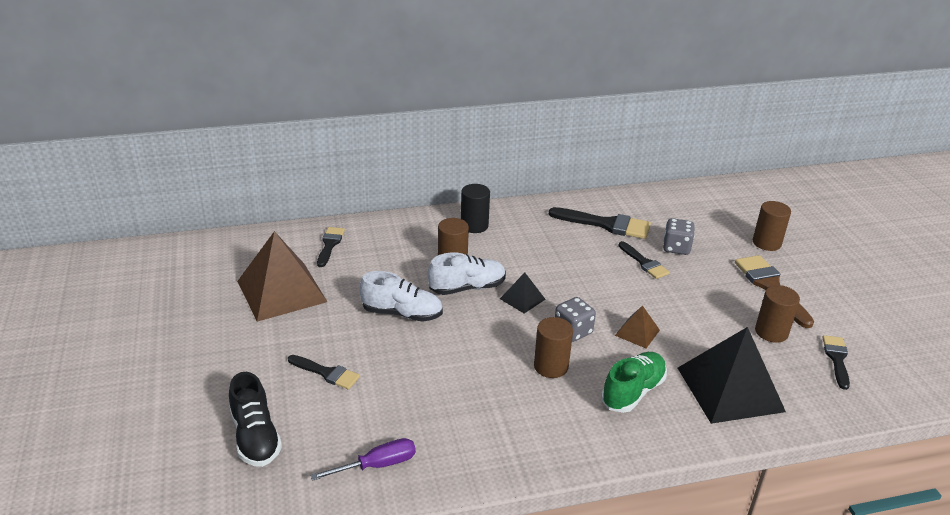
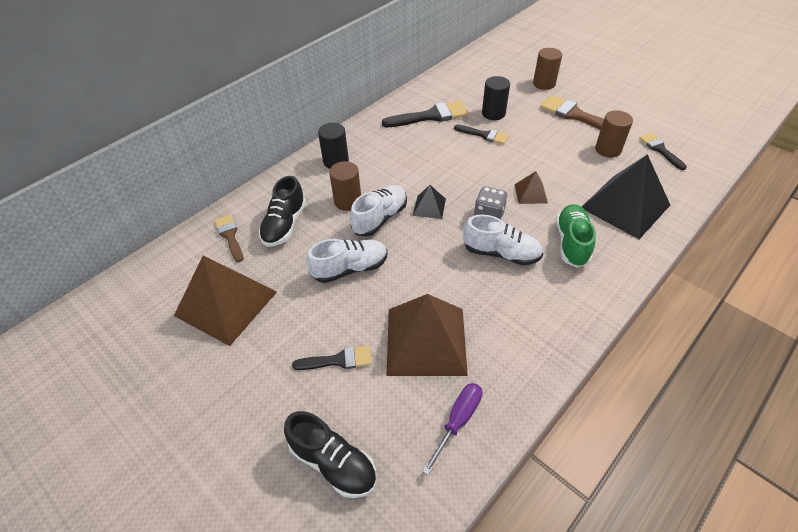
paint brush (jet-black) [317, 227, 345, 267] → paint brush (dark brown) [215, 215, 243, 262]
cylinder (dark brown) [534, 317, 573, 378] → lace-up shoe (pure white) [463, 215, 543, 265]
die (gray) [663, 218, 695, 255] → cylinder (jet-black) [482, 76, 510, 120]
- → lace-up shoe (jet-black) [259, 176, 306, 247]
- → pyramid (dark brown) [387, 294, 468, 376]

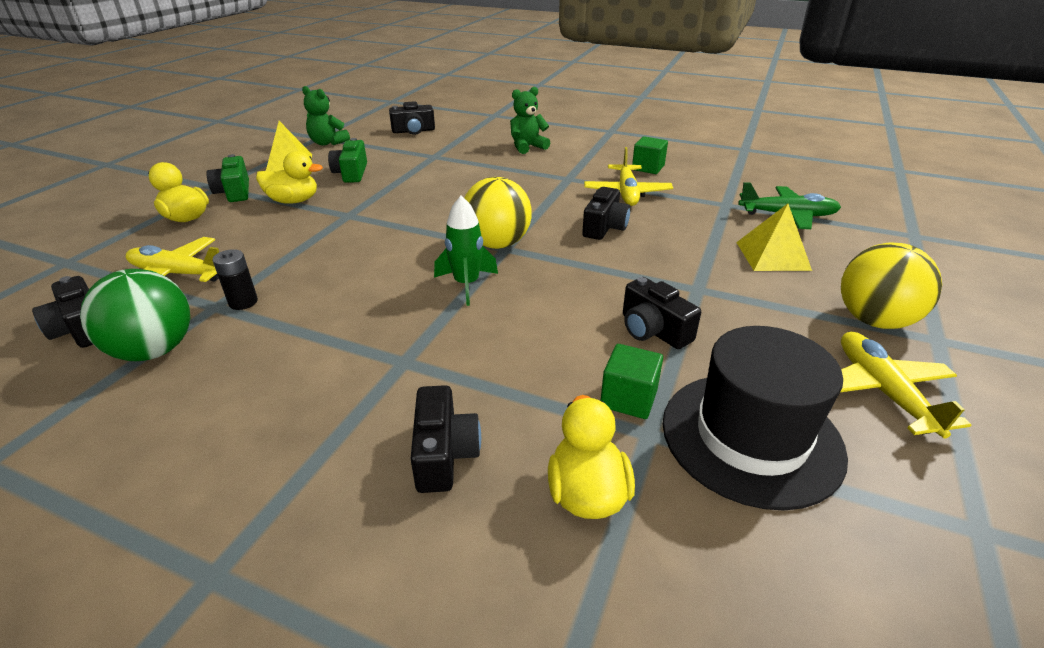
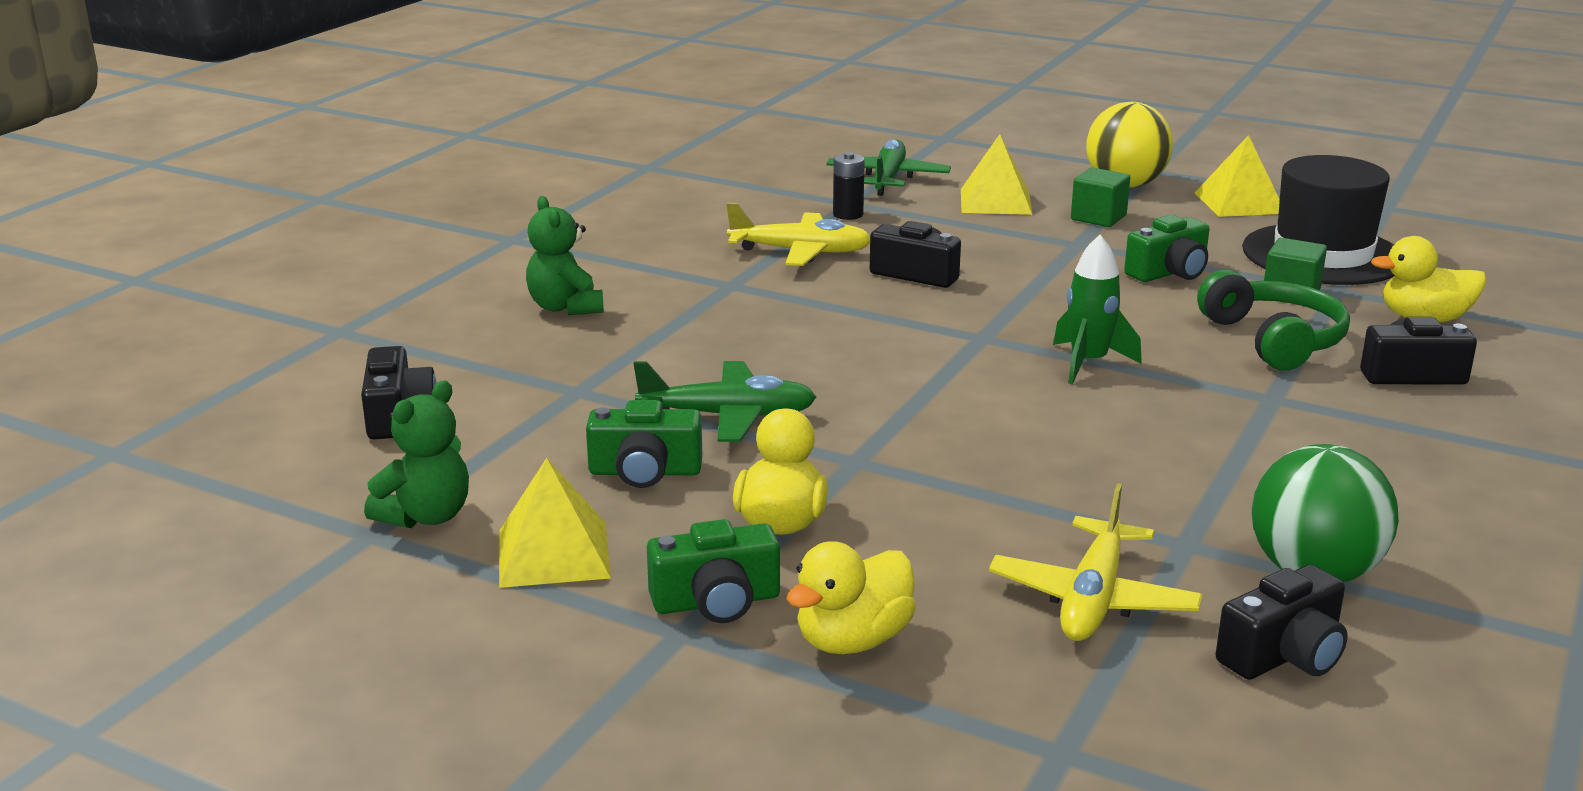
AA battery (jet-black) [212, 249, 258, 310] → AA battery (jet-black) [833, 152, 865, 220], move
play ball (yellow) [464, 177, 532, 249] → -
photo camera (jet-black) [623, 277, 701, 349] → photo camera (leaf-green) [1124, 215, 1209, 282]
cube (leaf-green) [632, 136, 668, 174] → cube (leaf-green) [1071, 167, 1130, 227], move
plane (yellow) [840, 332, 971, 439] → pyramid (yellow) [1195, 135, 1280, 217]
- → plane (leaf-green) [633, 361, 816, 442]
- → headset (leaf-green) [1197, 270, 1350, 370]

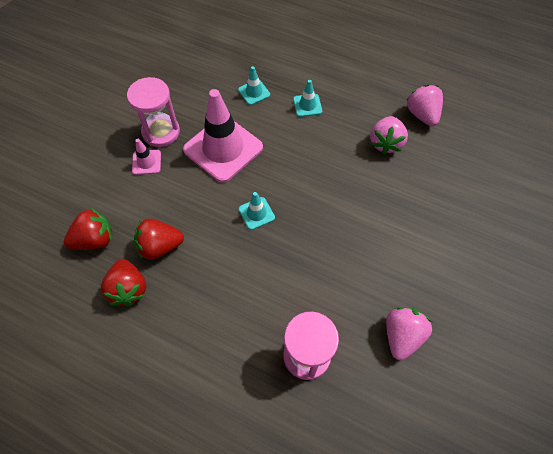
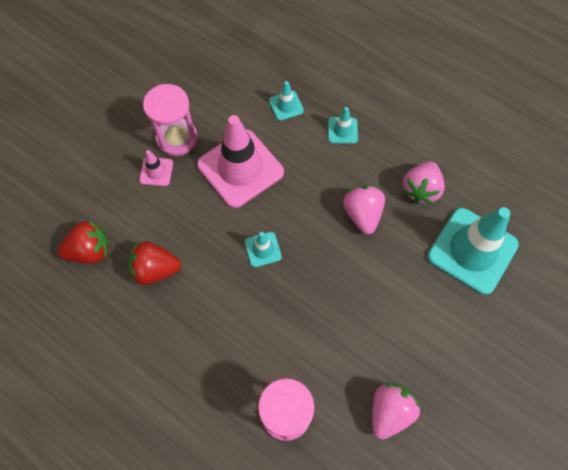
berry (scarlet) [101, 259, 146, 306] → -
berry (pink) [406, 85, 443, 126] → berry (pink) [343, 185, 385, 234], move
- → road cone (aqua) [427, 207, 519, 295]

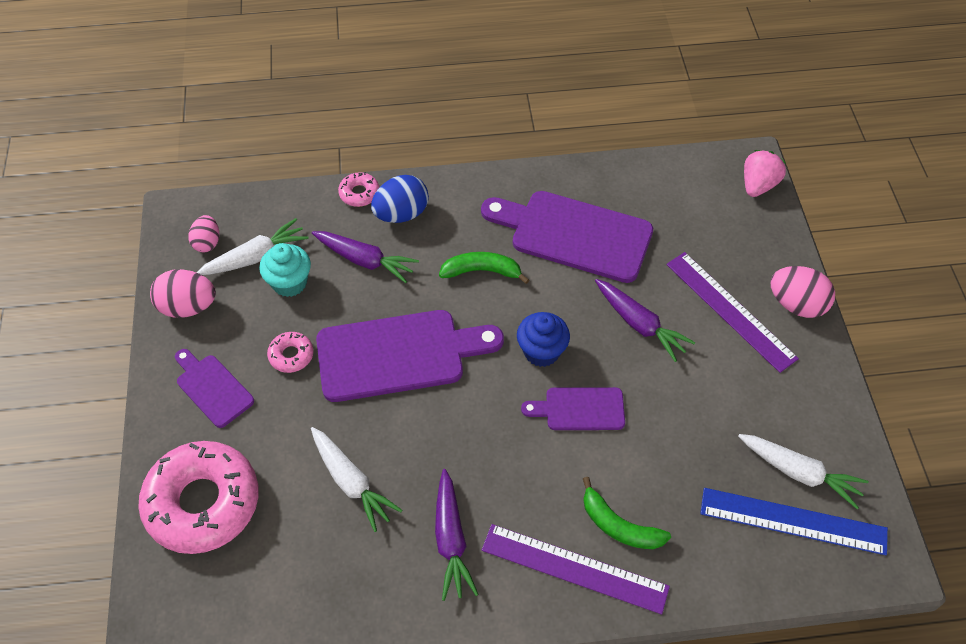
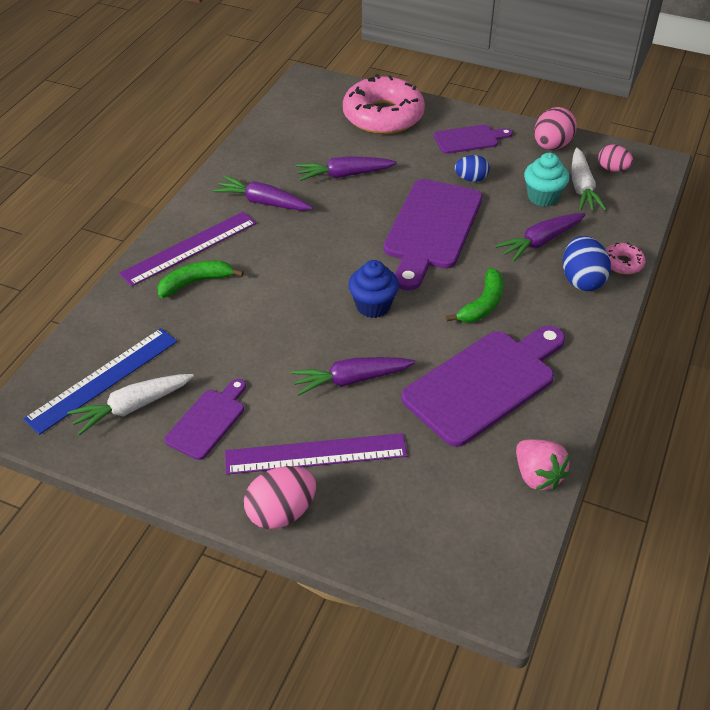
donut (pink) [267, 332, 314, 373] → egg (cobalt) [455, 155, 490, 182]
toy carrot (pure white) [311, 427, 402, 532] → toy carrot (purple) [296, 156, 397, 181]
cutting board (purple) [521, 387, 625, 430] → cutting board (purple) [164, 379, 246, 460], move
berry (pink) [744, 150, 786, 197] → berry (pink) [516, 440, 570, 490], move

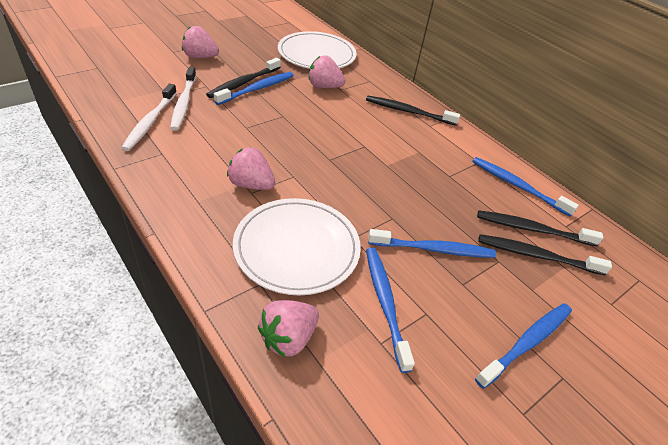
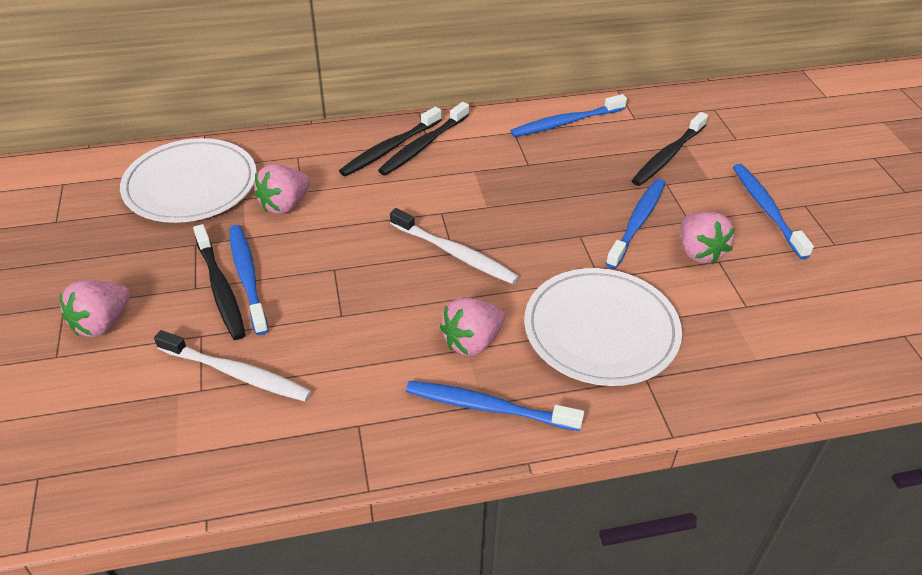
dental brush (pure white) [121, 84, 177, 151] → dental brush (pure white) [390, 208, 519, 284], move
berry (pink) [258, 300, 319, 358] → berry (pink) [681, 212, 735, 264], move
dental brush (cobalt) [366, 248, 415, 373] → dental brush (cobalt) [406, 381, 584, 431], move
dental brush (jet-black) [477, 210, 603, 246] → dental brush (jet-black) [378, 102, 469, 176], move

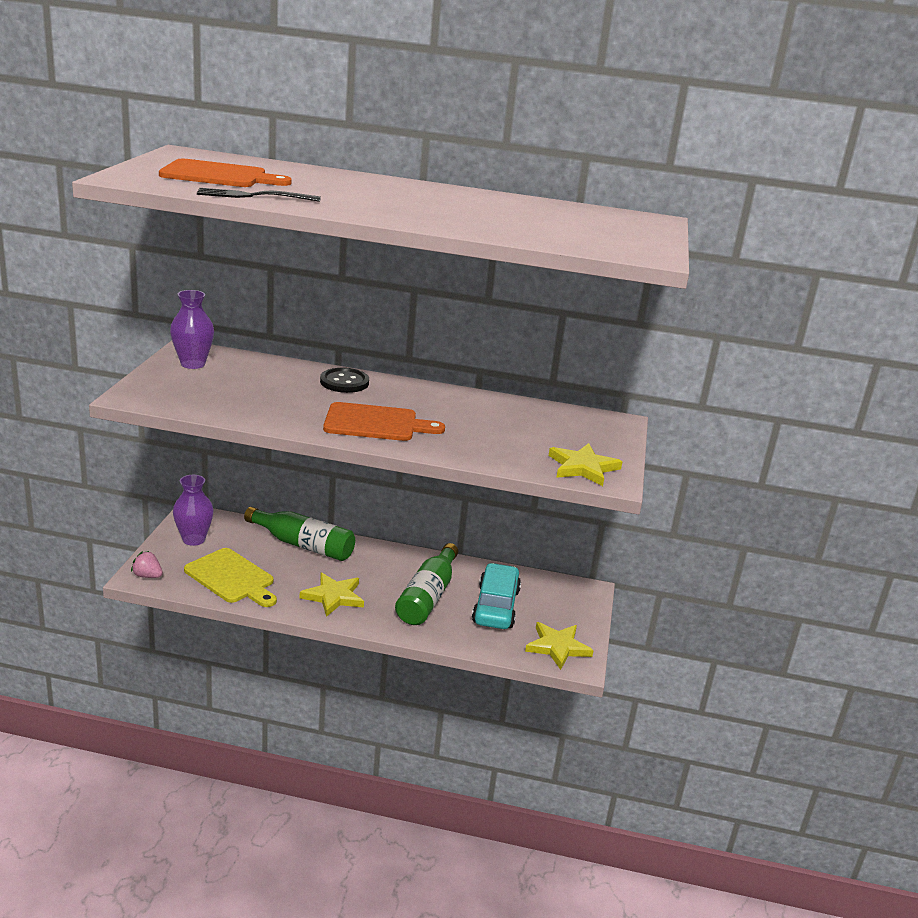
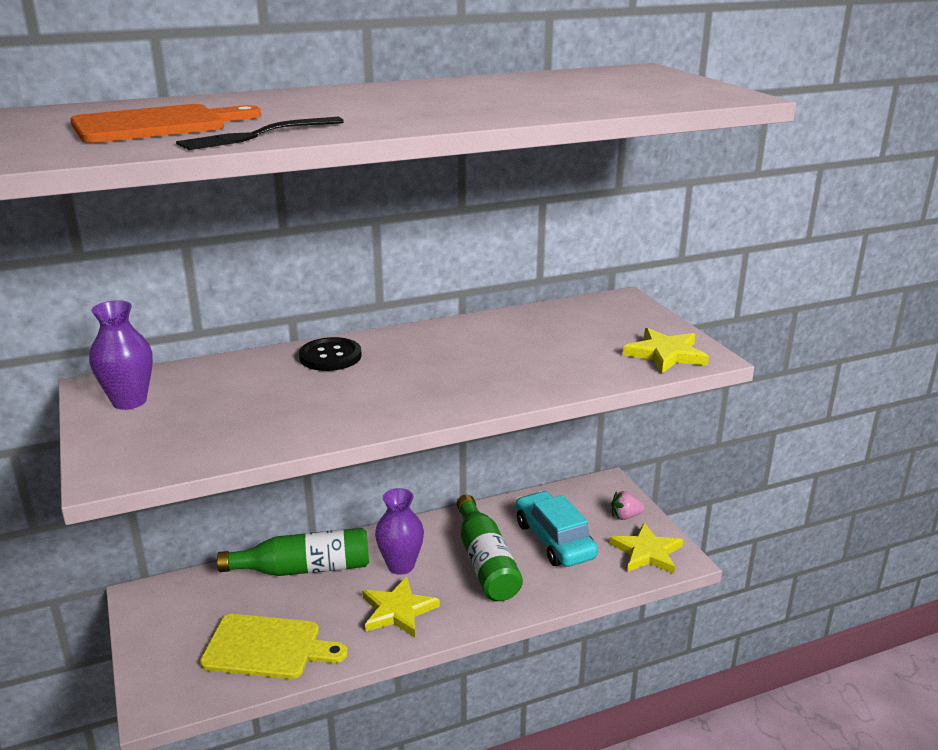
berry (pink) [131, 551, 163, 578] → berry (pink) [611, 491, 645, 520], move
vase (purple) [173, 475, 214, 546] → vase (purple) [375, 488, 424, 575], move
cutting board (orange-coloured) [323, 402, 445, 441] → -

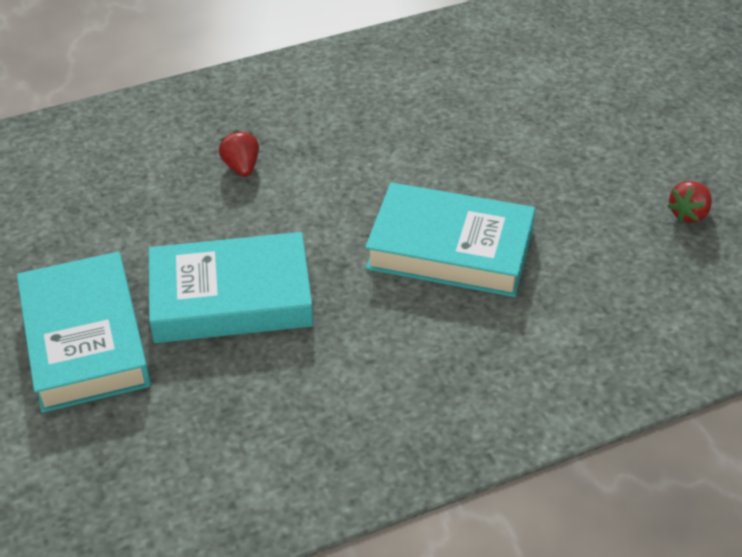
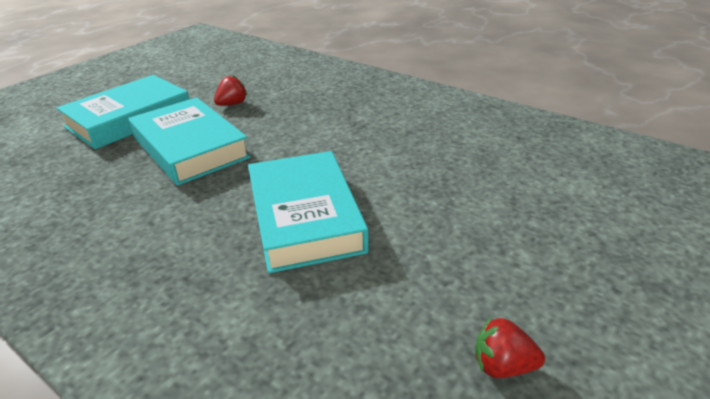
berry (scarlet) [219, 130, 259, 177] → berry (scarlet) [214, 76, 247, 106], move

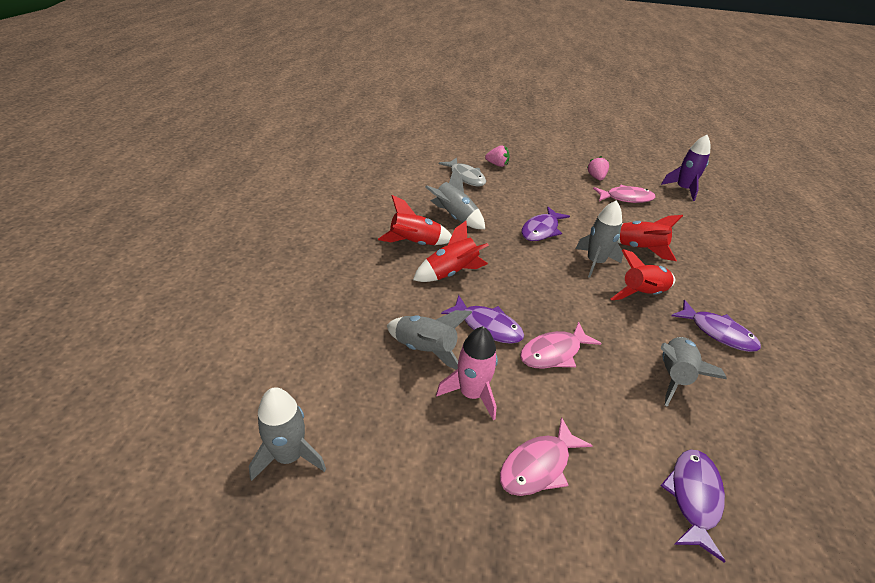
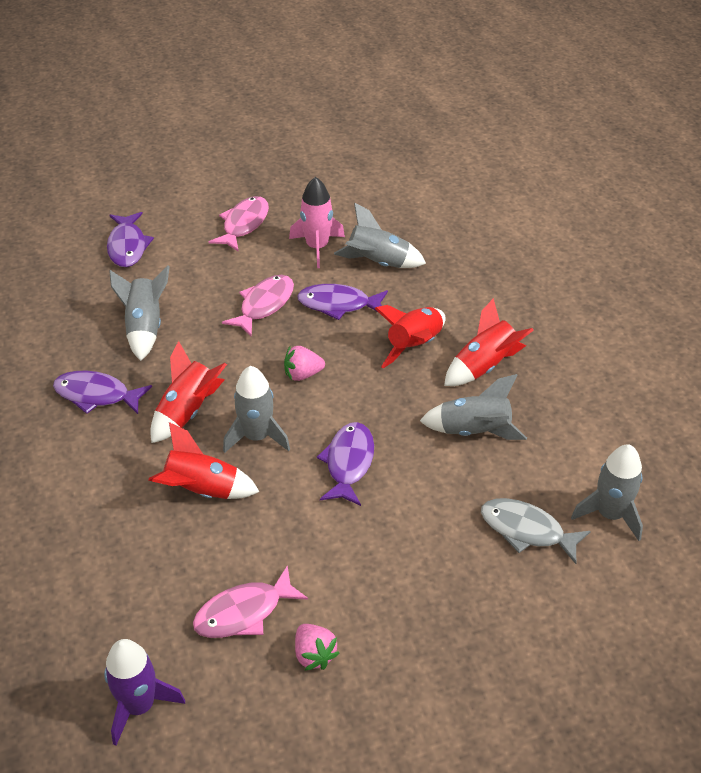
rocket (gray) [249, 387, 326, 481] → rocket (gray) [571, 444, 643, 541], move
berry (pink) [485, 145, 510, 167] → berry (pink) [284, 346, 325, 381], move

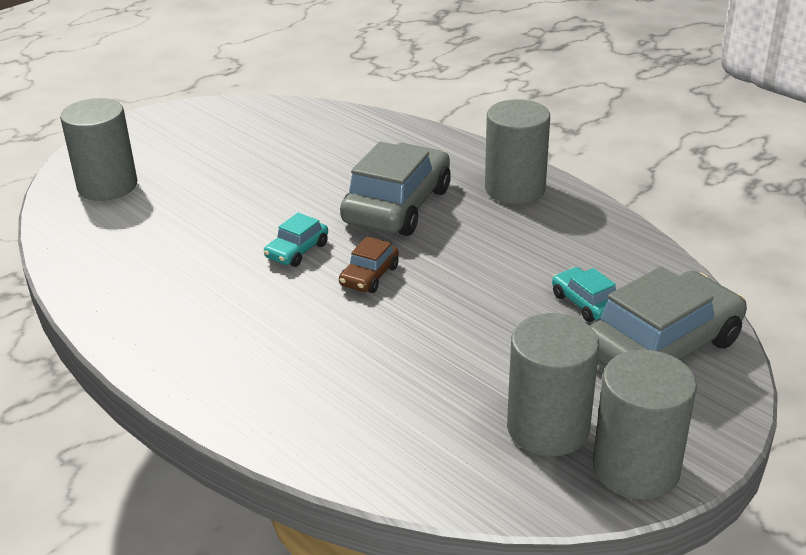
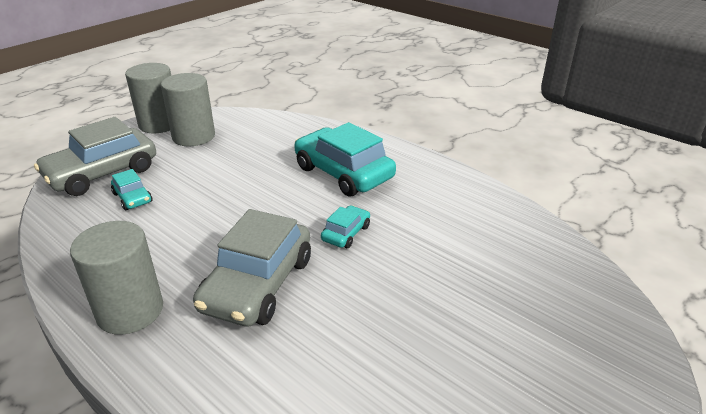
cylinder (gray) [60, 98, 137, 201] → -
automobile (dark brown) [339, 236, 399, 293] → -
- → automobile (aqua) [294, 122, 396, 197]

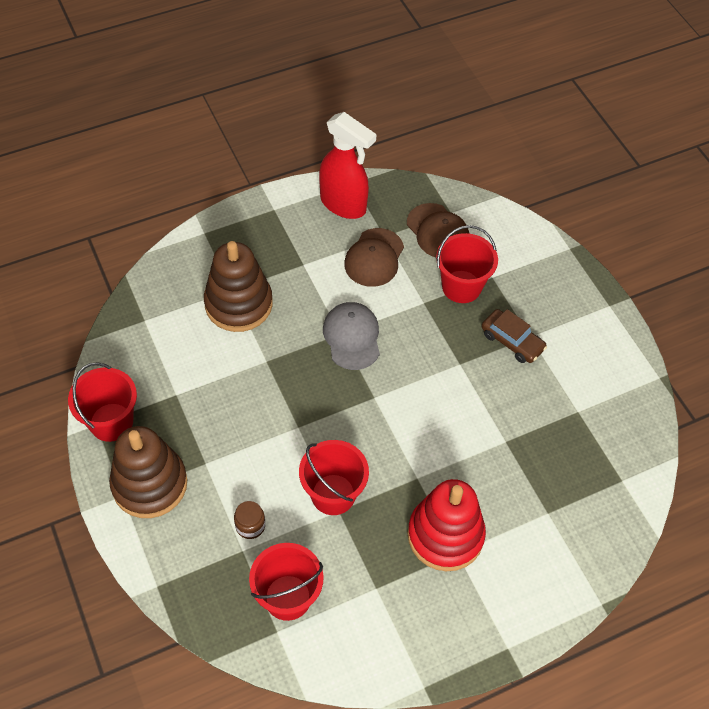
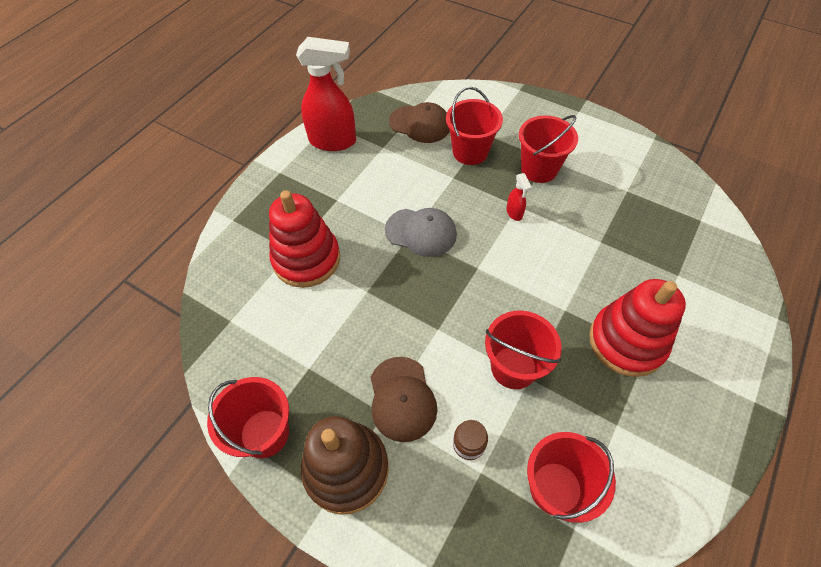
stacking toy (dark brown) [204, 241, 273, 332] → stacking toy (scarlet) [269, 190, 340, 288]
cap (gray) [323, 302, 380, 370] → cap (gray) [385, 208, 457, 257], 150 degrees clockwise
cap (dark brown) [344, 228, 404, 287] → cap (dark brown) [371, 357, 437, 442], move
automobile (dark brown) [481, 309, 547, 363] → pail (scarlet) [519, 115, 578, 183]
- → sprayer (scarlet) [506, 173, 532, 221]

